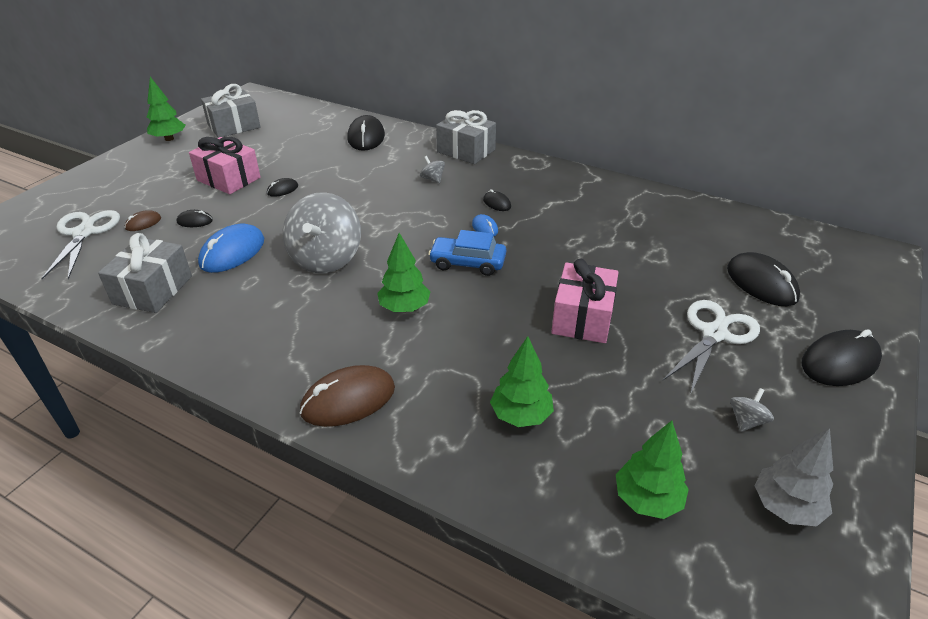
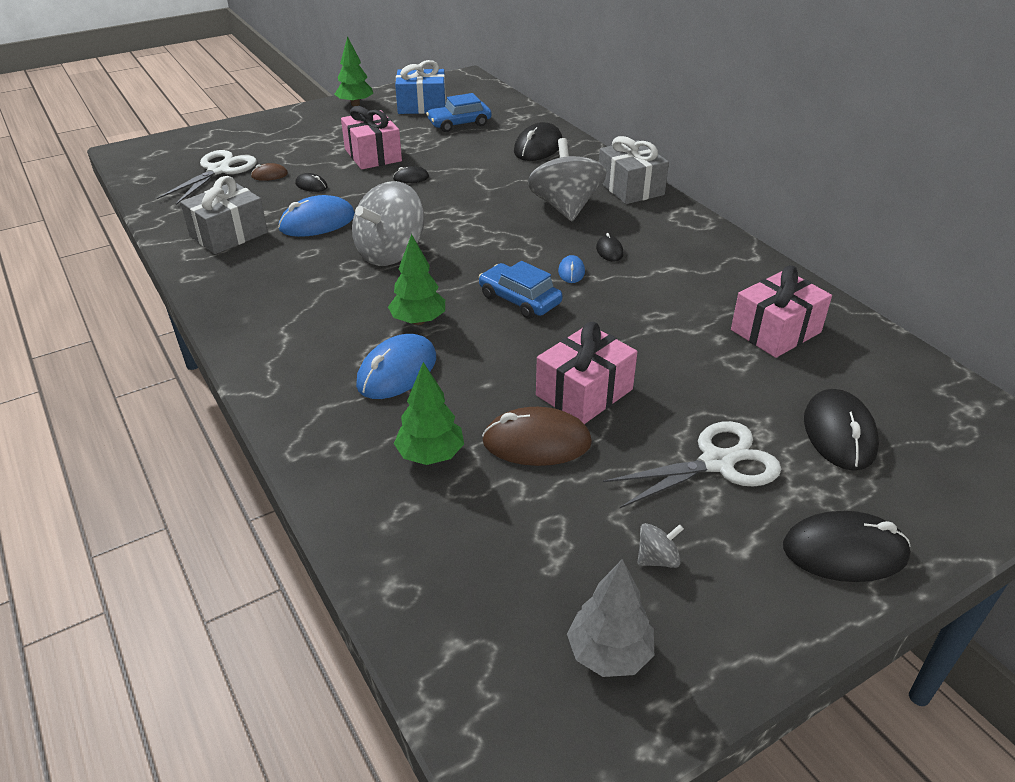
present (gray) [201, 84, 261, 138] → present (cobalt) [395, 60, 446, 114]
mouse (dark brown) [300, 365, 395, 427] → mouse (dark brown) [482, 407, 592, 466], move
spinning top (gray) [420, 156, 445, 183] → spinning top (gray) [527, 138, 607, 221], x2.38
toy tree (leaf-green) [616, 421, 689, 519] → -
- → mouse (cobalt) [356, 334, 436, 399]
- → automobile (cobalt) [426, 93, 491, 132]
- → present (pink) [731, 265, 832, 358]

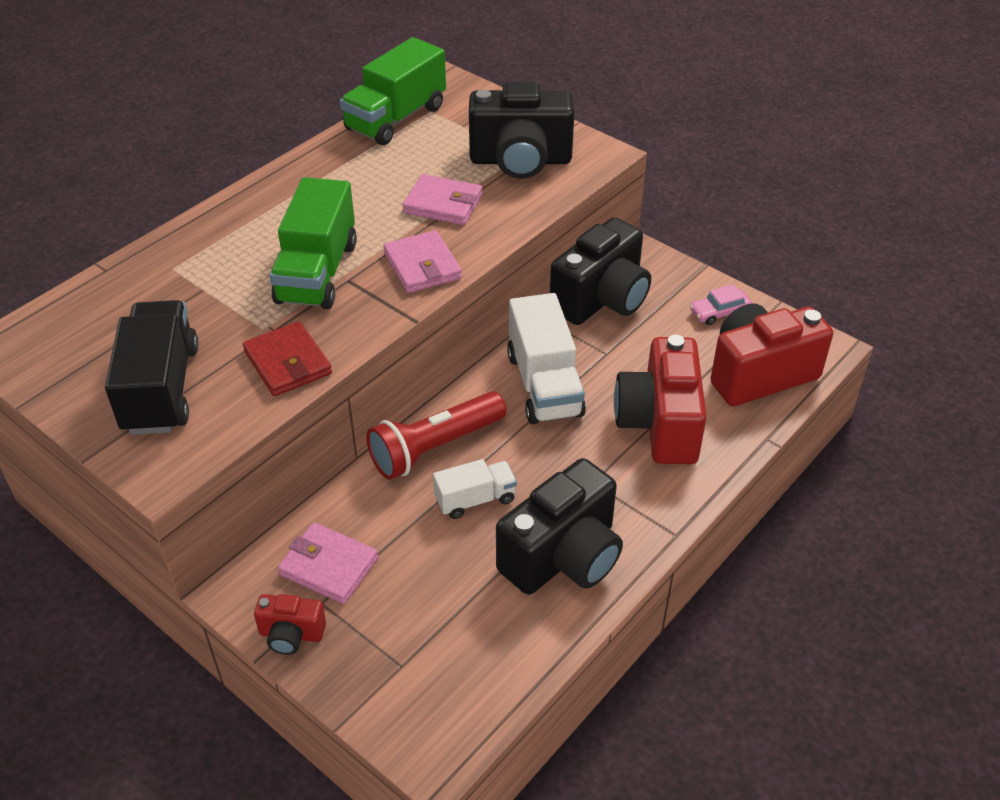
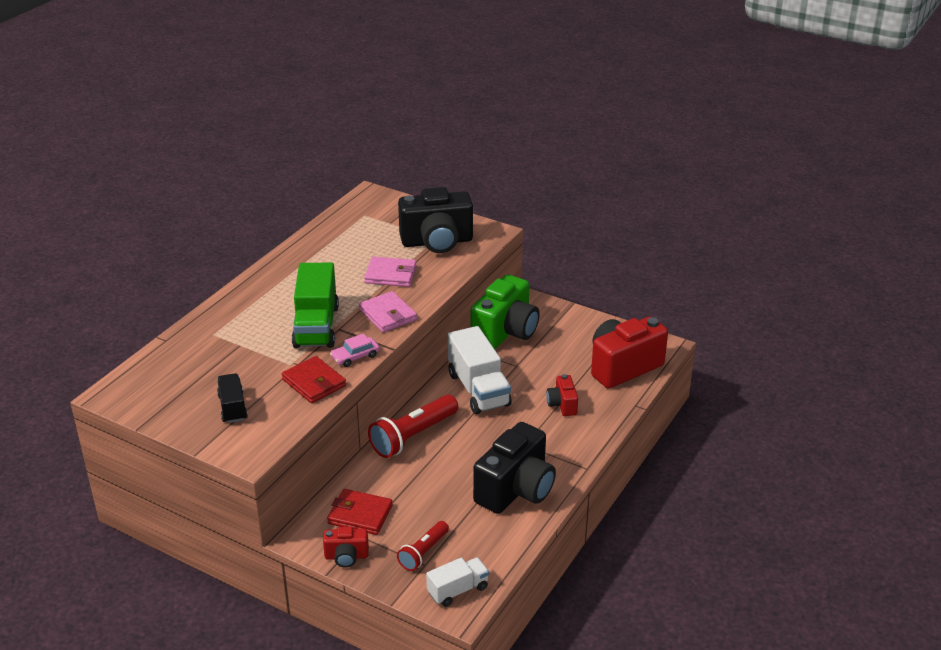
truck (jet-black) [105, 300, 199, 435] → truck (jet-black) [217, 373, 248, 423], x0.57
billfold (pink) [278, 522, 378, 604] → billfold (scarlet) [327, 489, 393, 535]
truck (leaf-green) [340, 37, 446, 145] → -
truck (pure white) [433, 459, 517, 519] → truck (pure white) [426, 557, 489, 607], move
photo camera (jet-black) [550, 217, 651, 325] → photo camera (leaf-green) [470, 274, 540, 349]
photo camera (scarlet) [614, 334, 707, 464] → photo camera (scarlet) [546, 374, 578, 416], x0.49
automobile (pink) [690, 284, 752, 325] → automobile (pink) [330, 334, 380, 367], move
- → torch (scarlet) [397, 521, 449, 571]

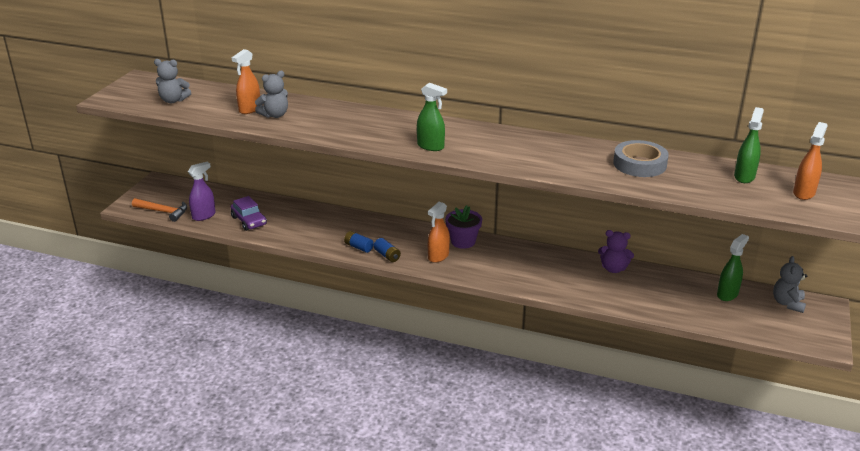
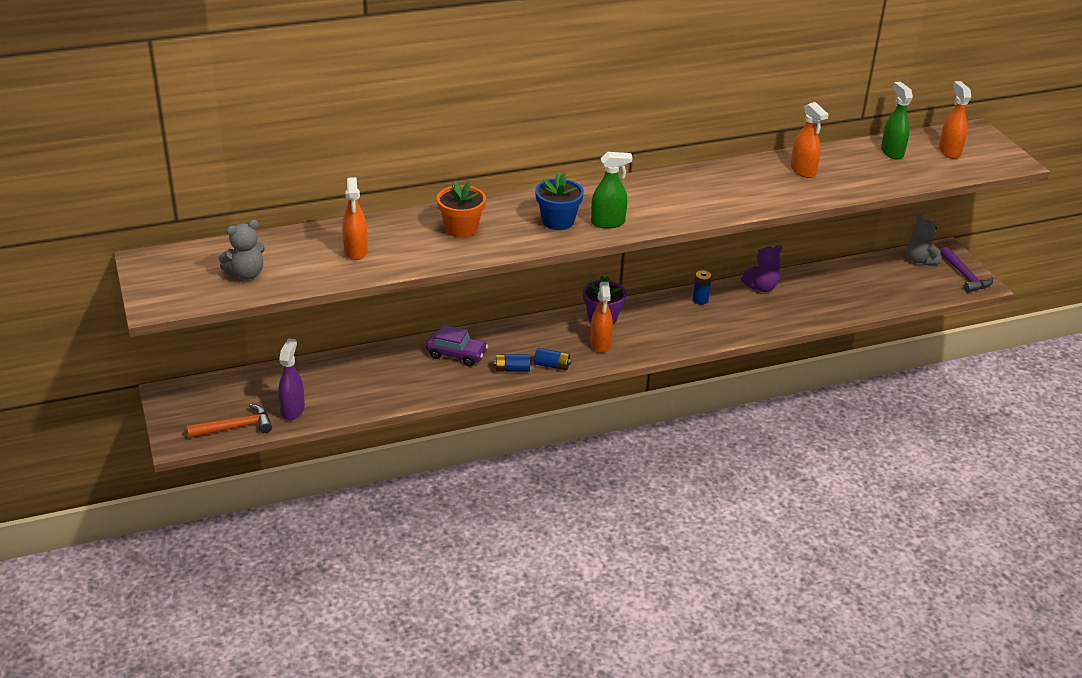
automobile (purple) [230, 196, 267, 231] → automobile (purple) [426, 325, 488, 366], move
teddy bear (gray) [255, 71, 288, 118] → -
tape (gray) [613, 140, 669, 177] → sprayer (orange-coloured) [791, 102, 829, 178]
sprayer (leaf-green) [717, 234, 749, 301] → -
- → potted plant (orange-coloured) [437, 181, 486, 238]
- → potted plant (cobalt) [535, 173, 584, 230]
- → AA battery (cobalt) [693, 270, 712, 305]
- → carpenter's hammer (purple) [941, 247, 993, 293]

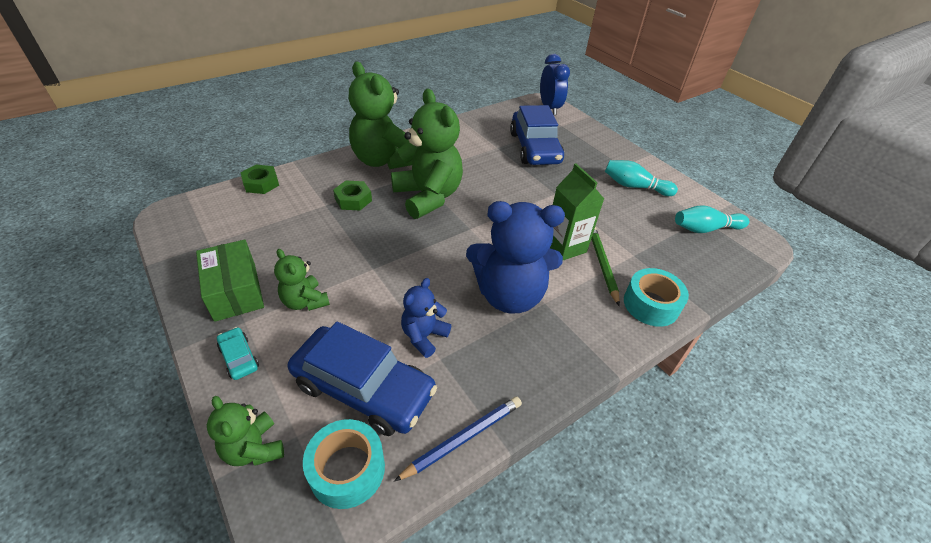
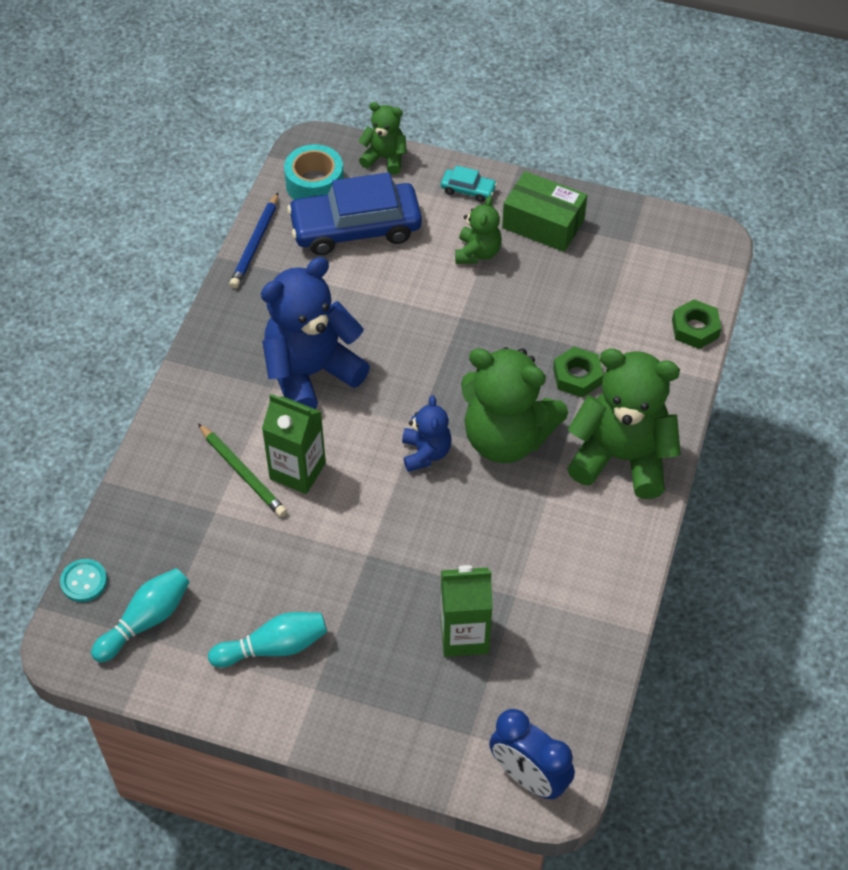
teddy bear (leaf-green) [274, 249, 330, 311] → teddy bear (leaf-green) [455, 196, 502, 264], 90 degrees clockwise
teddy bear (cobalt) [401, 278, 451, 358] → teddy bear (cobalt) [402, 395, 452, 472], move
automobile (cobalt) [510, 105, 564, 165] → milk carton (leaf-green) [440, 565, 493, 657]
tape (aqua) [624, 268, 689, 327] → -
- → shirt button (aqua) [60, 559, 107, 602]

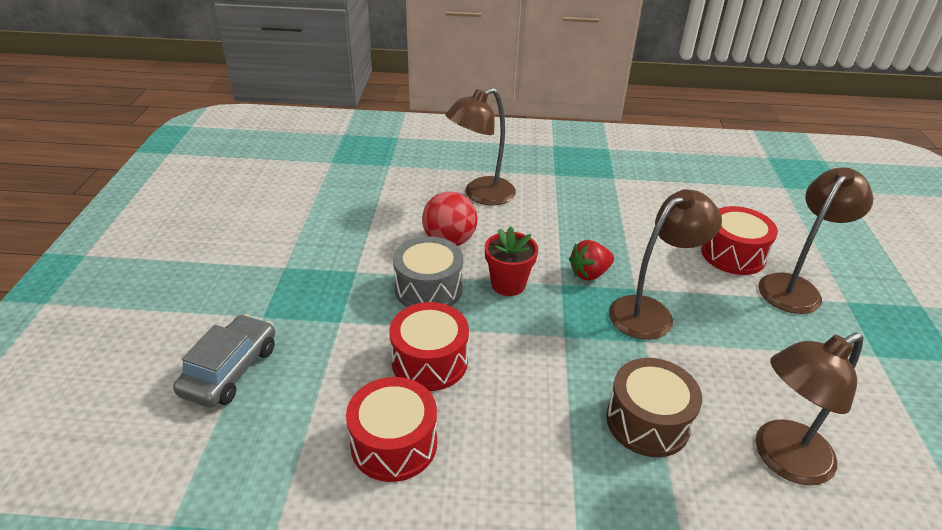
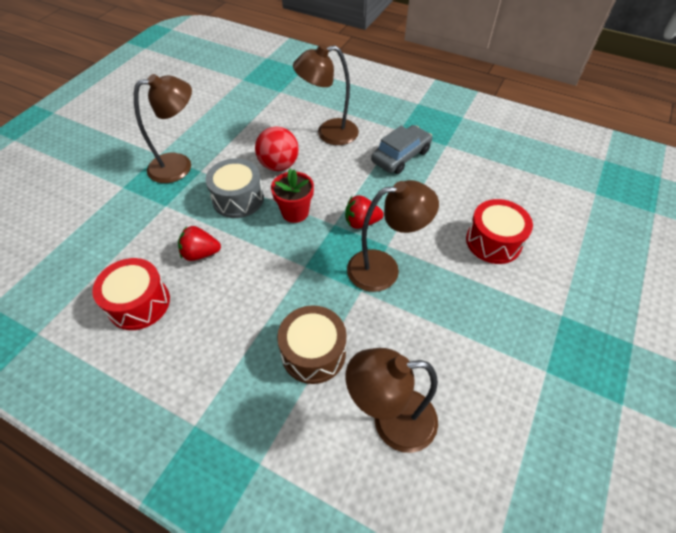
automobile (gray) [173, 314, 275, 408] → automobile (gray) [371, 125, 432, 174], move
toy drum (scarlet) [389, 302, 469, 391] → berry (scarlet) [178, 226, 221, 261]
reading lamp (dark brown) [758, 168, 874, 314] → reading lamp (dark brown) [134, 74, 192, 183], move

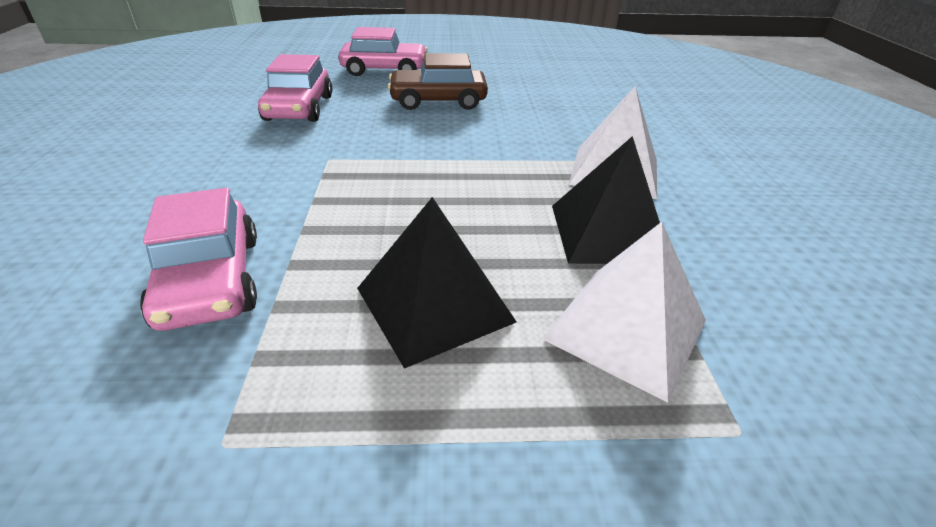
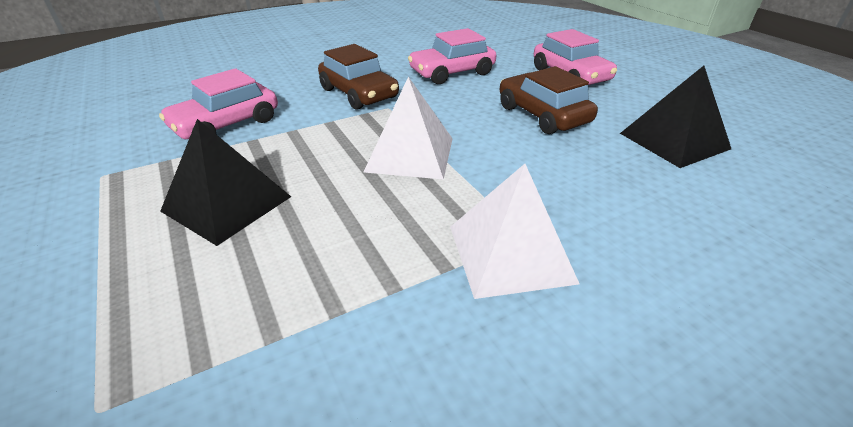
pyramid (pure white) [543, 222, 706, 403] → pyramid (pure white) [364, 77, 453, 180], move
pyramid (jet-black) [552, 136, 660, 264] → pyramid (jet-black) [620, 66, 731, 168], move
- → automobile (dark brown) [318, 44, 399, 110]

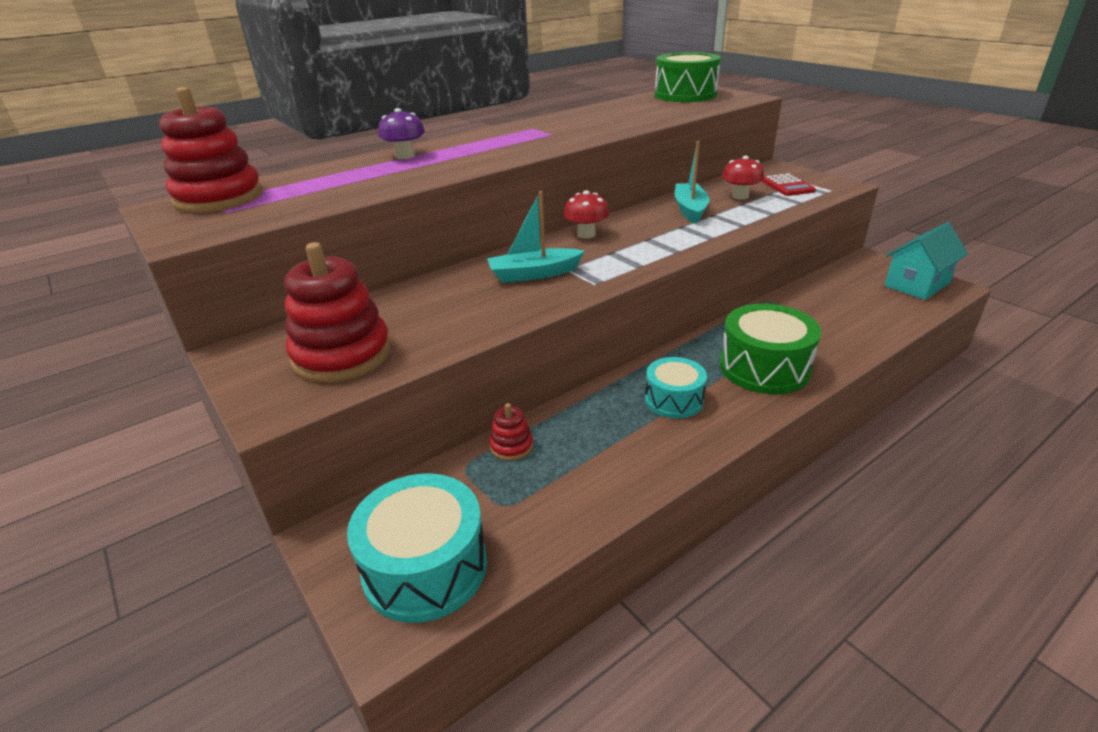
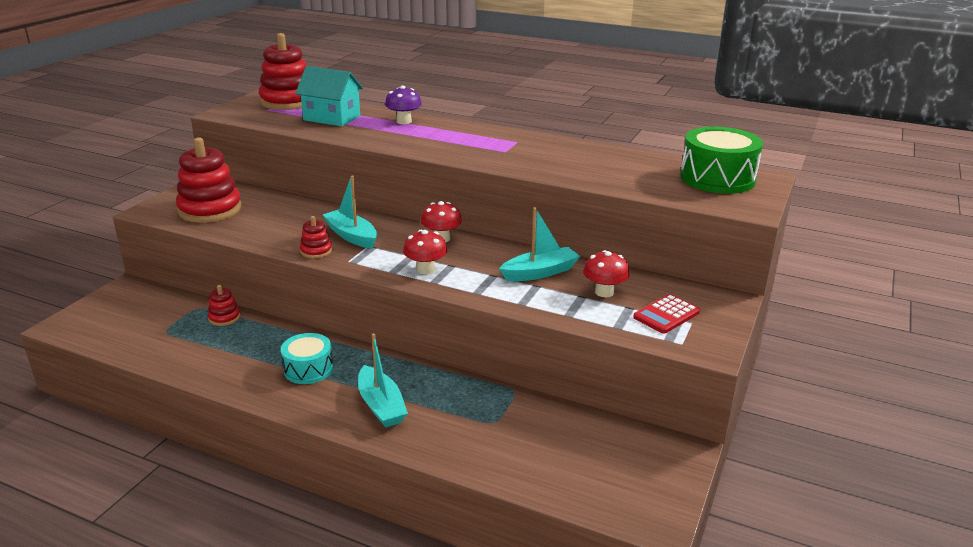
toy drum (aqua) [347, 474, 487, 623] → -
toy drum (leaf-green) [720, 304, 821, 394] → toy boat (aqua) [358, 333, 408, 428]
toy house (aqua) [884, 222, 968, 300] → toy house (aqua) [295, 66, 363, 126], move
- → stacking toy (scarlet) [300, 216, 332, 259]
- → fungus (scarlet) [403, 230, 447, 274]

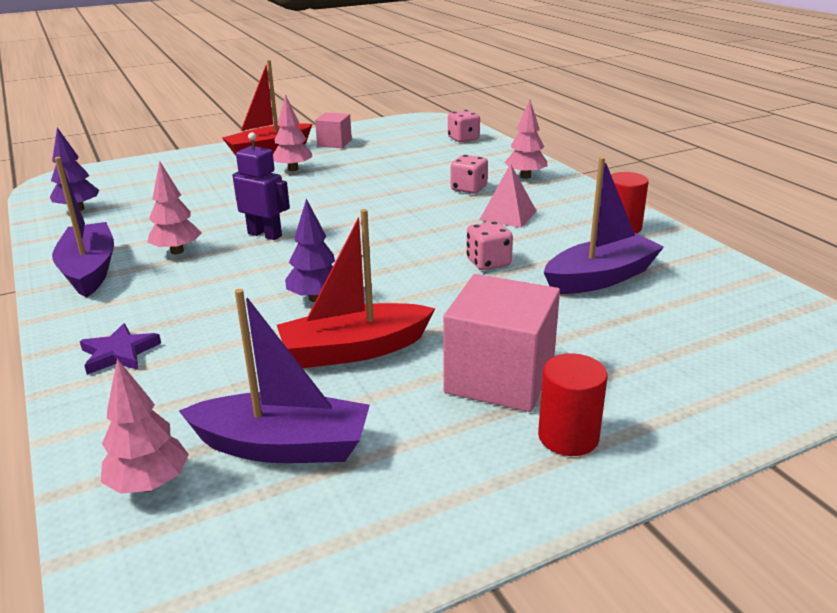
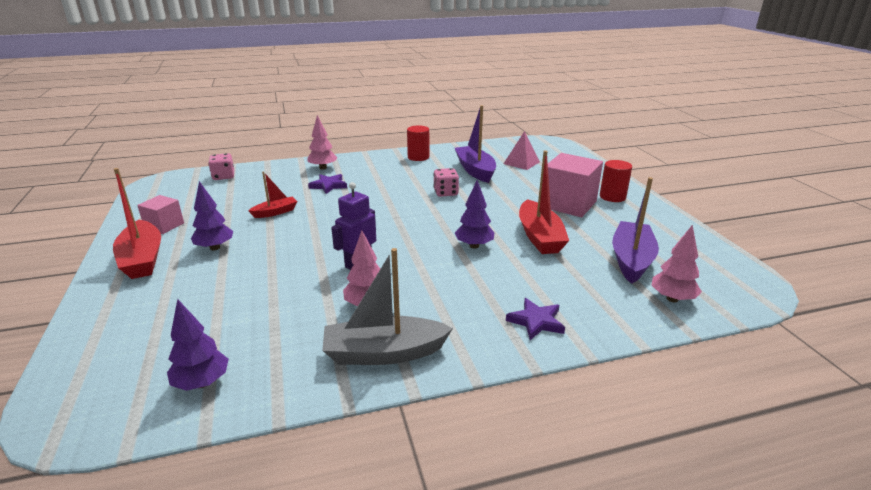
toy boat (purple) [52, 157, 114, 298] → toy boat (gray) [322, 248, 453, 365]
toy tree (pink) [273, 94, 312, 171] → toy tree (purple) [191, 181, 233, 250]
die (pink) [451, 155, 488, 194] → five-pointed star (purple) [308, 174, 347, 194]
pyramid (pink) [479, 163, 537, 228] → pyramid (pink) [504, 131, 540, 170], move
- → toy boat (scarlet) [248, 172, 298, 218]

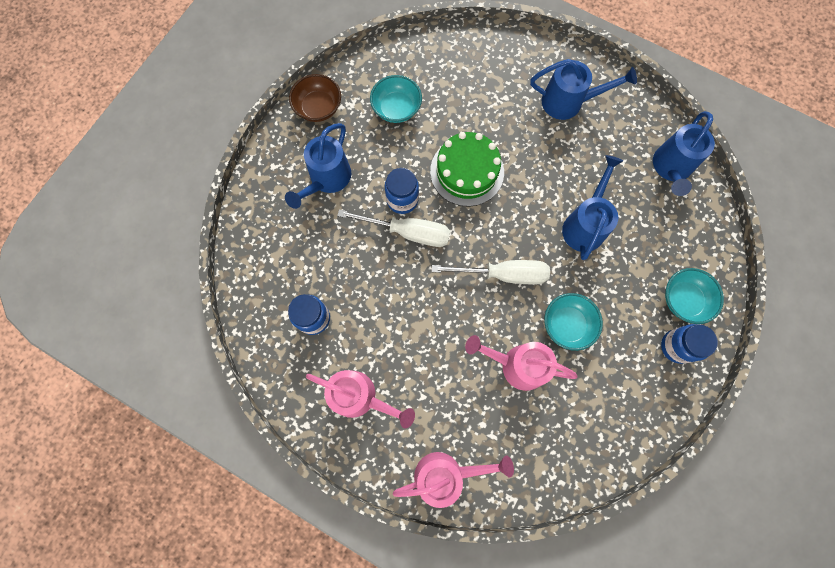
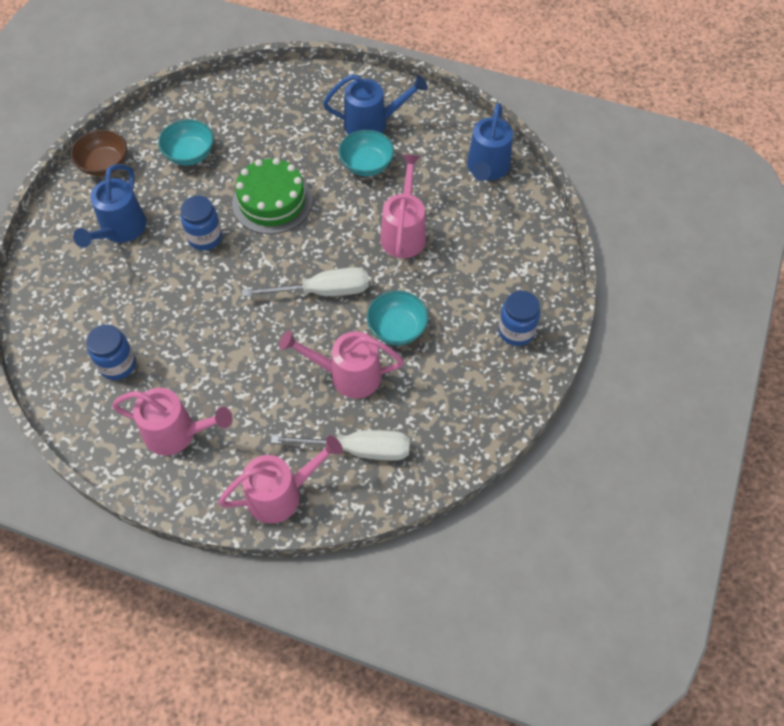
screwdriver (pure white) [337, 209, 450, 247] → screwdriver (pure white) [271, 430, 410, 460], move
watering pot (cobalt) [562, 155, 623, 260] → watering pot (pink) [381, 154, 426, 258]
bowl (aqua) [665, 268, 724, 324] → bowl (aqua) [339, 130, 394, 176], move

